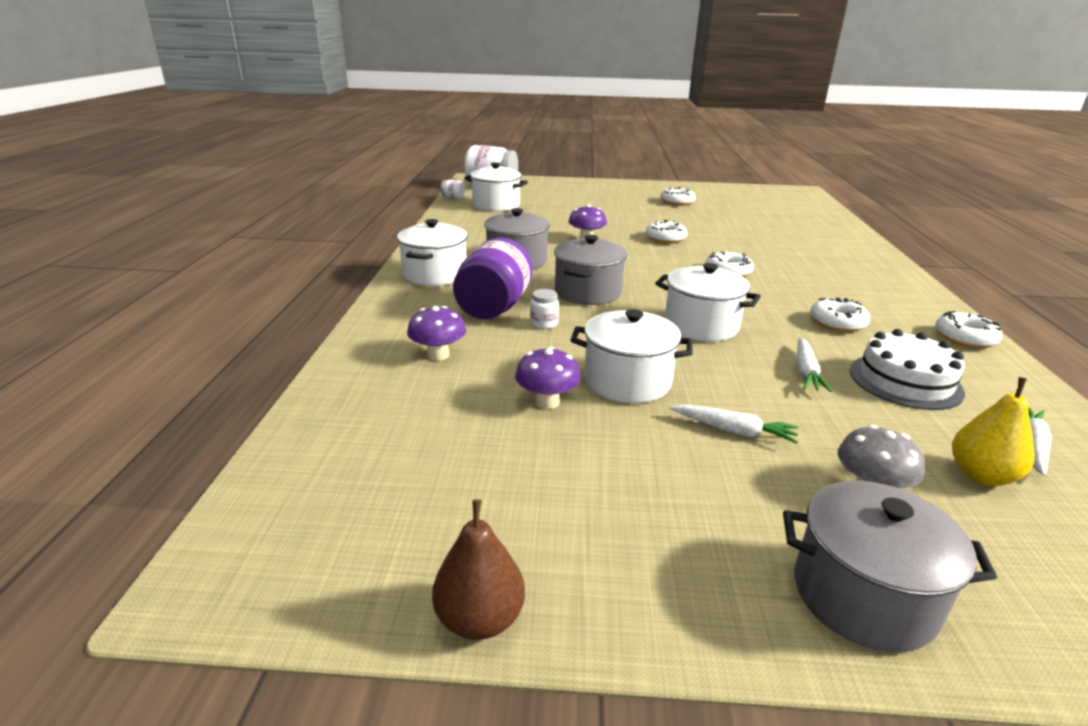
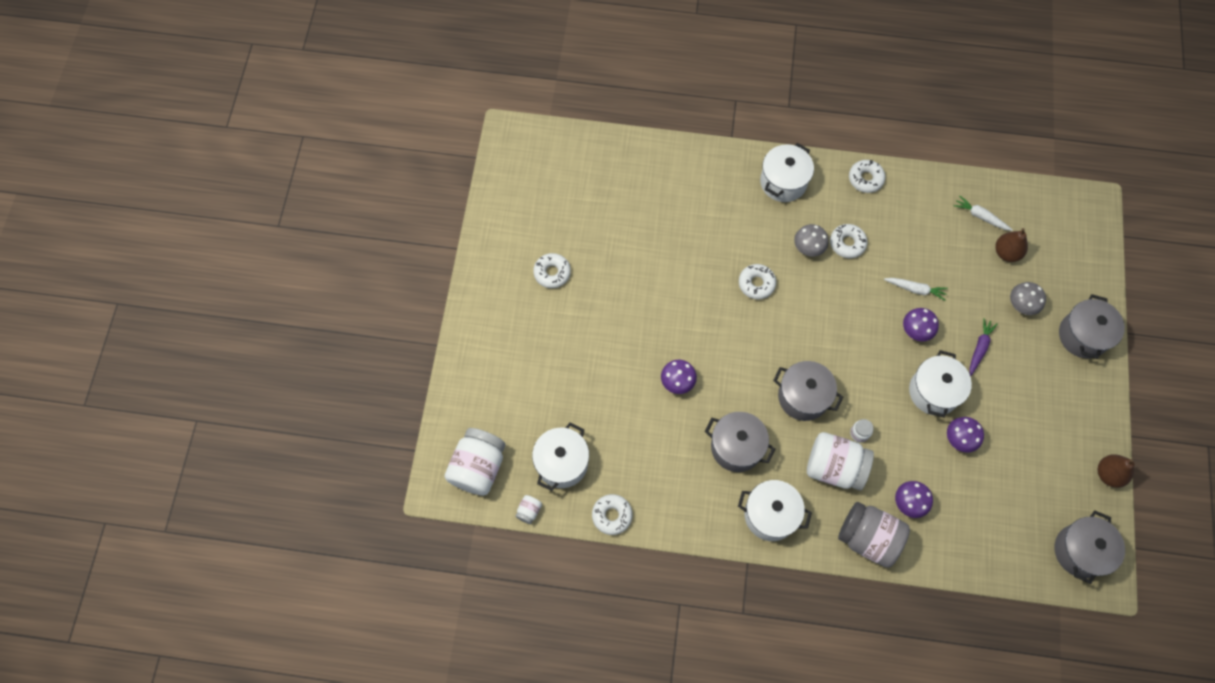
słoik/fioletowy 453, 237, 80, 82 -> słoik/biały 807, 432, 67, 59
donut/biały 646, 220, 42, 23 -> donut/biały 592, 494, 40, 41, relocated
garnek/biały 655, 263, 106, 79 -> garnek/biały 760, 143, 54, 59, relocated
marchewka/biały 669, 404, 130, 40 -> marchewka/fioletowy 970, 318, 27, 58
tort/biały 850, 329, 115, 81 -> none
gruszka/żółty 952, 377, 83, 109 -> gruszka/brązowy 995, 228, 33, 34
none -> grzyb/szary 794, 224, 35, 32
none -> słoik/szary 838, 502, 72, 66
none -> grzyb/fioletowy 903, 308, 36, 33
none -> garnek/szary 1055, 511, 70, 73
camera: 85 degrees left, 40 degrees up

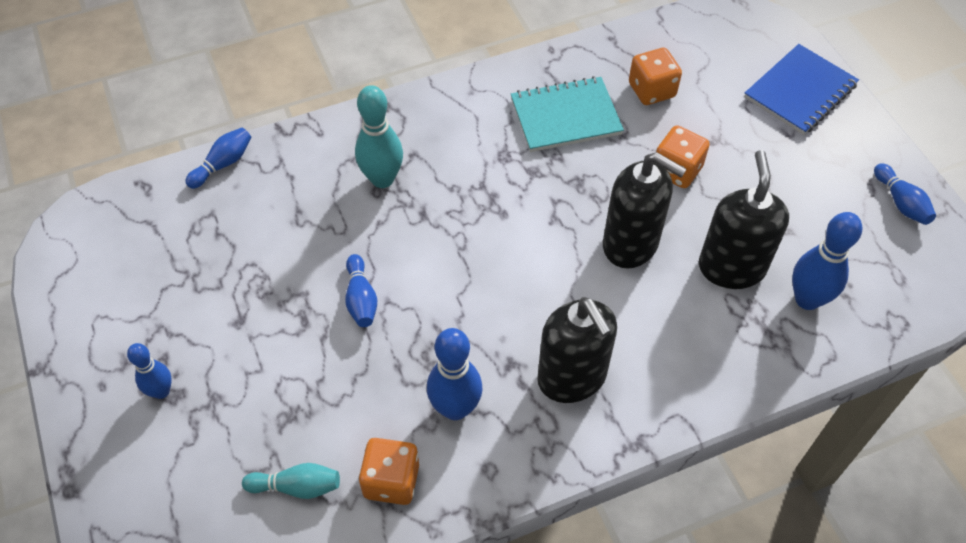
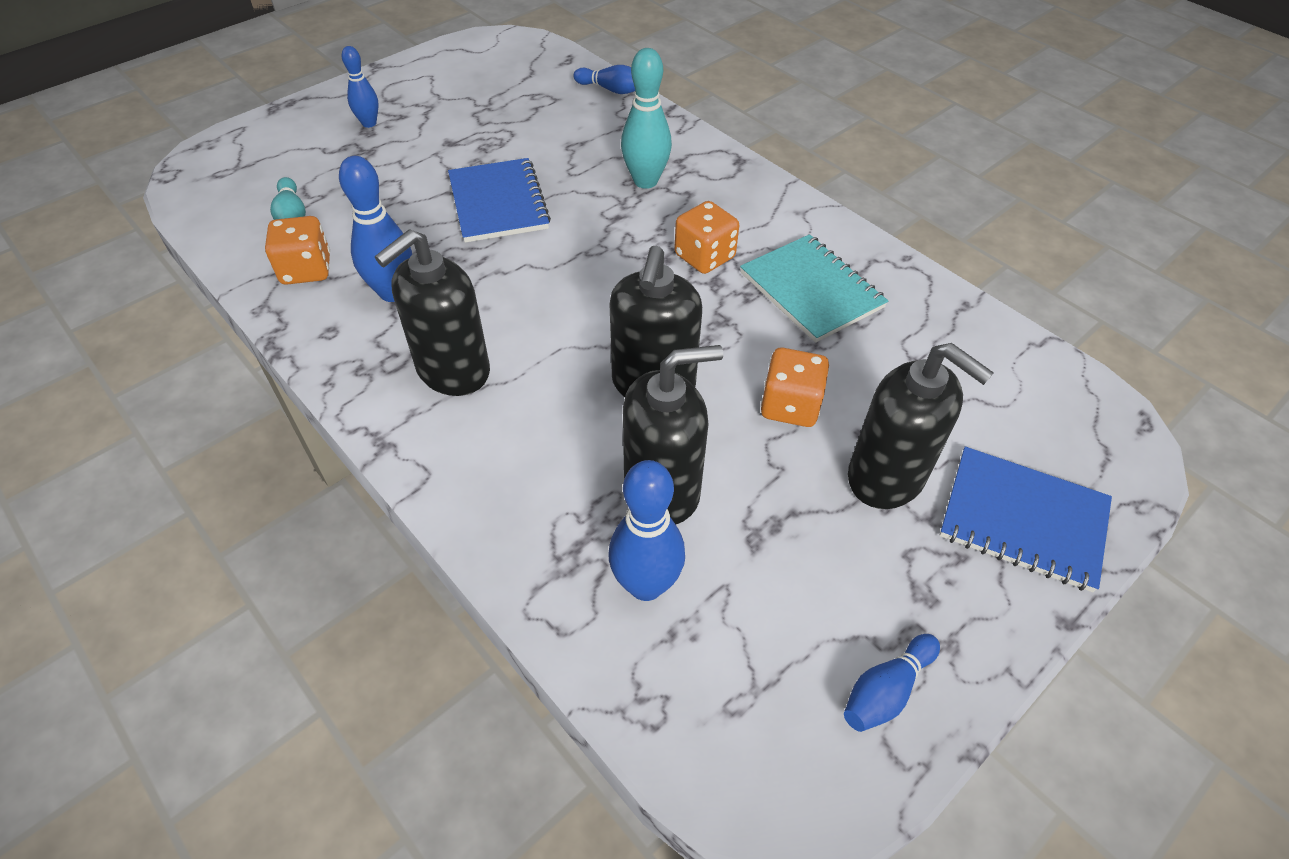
kręgiel/niebieski 345, 254, 32, 73 -> zeszyt/niebieski 448, 158, 103, 85
kostka do gry/pomarańczowy 629, 48, 53, 57 -> kostka do gry/pomarańczowy 674, 201, 65, 73, relocated
none -> dozownik mydła/czarny 848, 343, 146, 166
camera: 70 degrees right, 5 degrees down

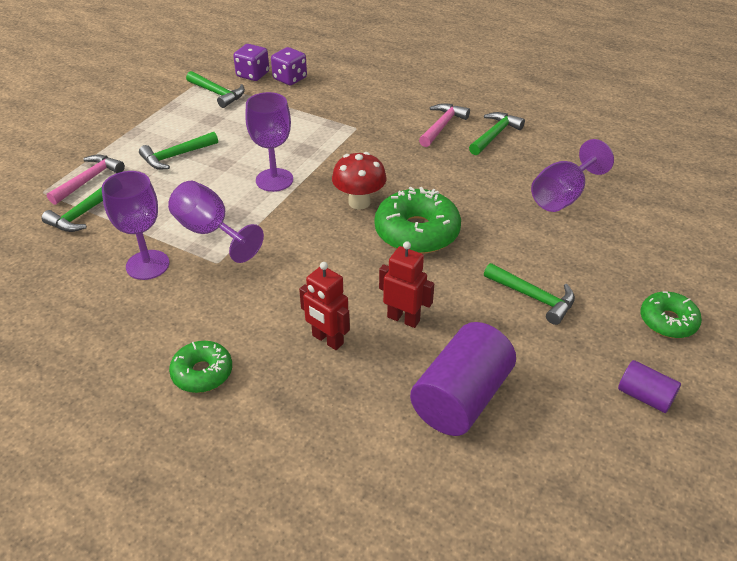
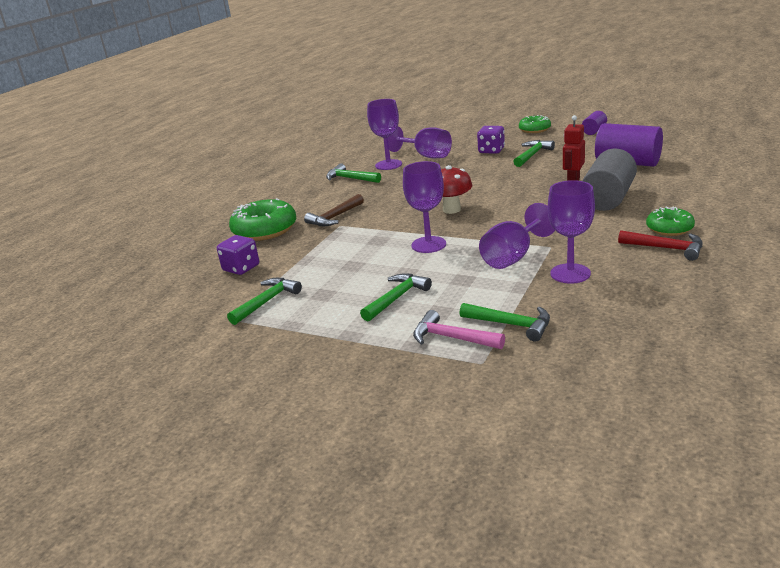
młotek/zielony 139, 132, 79, 37 -> młotek/zielony 360, 273, 72, 49, 105 degrees counterclockwise
kostka do gry/fioletowy 233, 44, 36, 37 -> kostka do gry/fioletowy 477, 126, 28, 28, relocated
robot/czerwony 299, 262, 51, 88 -> walec/szary 582, 149, 55, 62
donut/zielony 374, 187, 87, 67 -> donut/zielony 229, 198, 67, 43, relocated
młotek/różowy 419, 103, 51, 44 -> none
none -> młotek/brązowy 304, 194, 60, 32
none -> kielich/fioletowy 367, 99, 35, 71
none -> młotek/czerwony 618, 230, 84, 31
camera: 90 degrees left, 15 degrees down

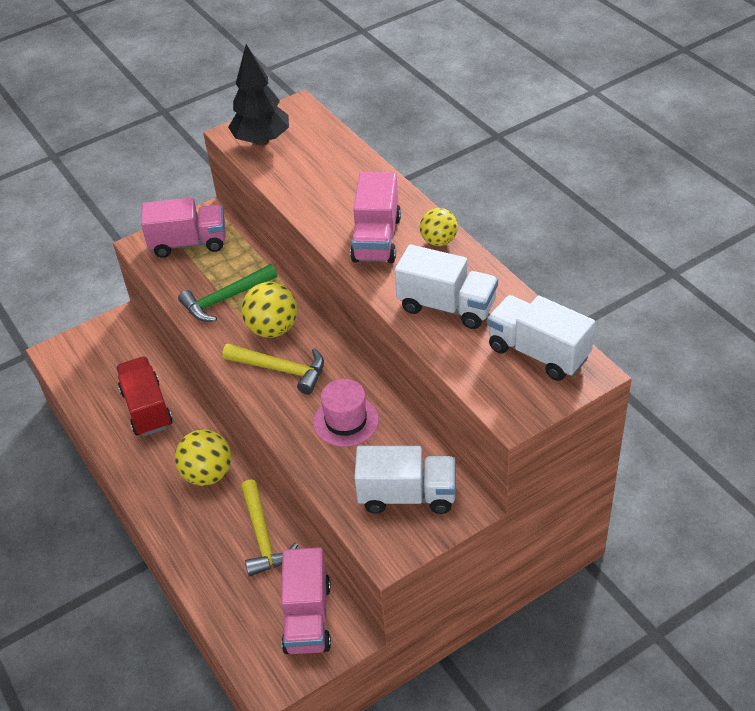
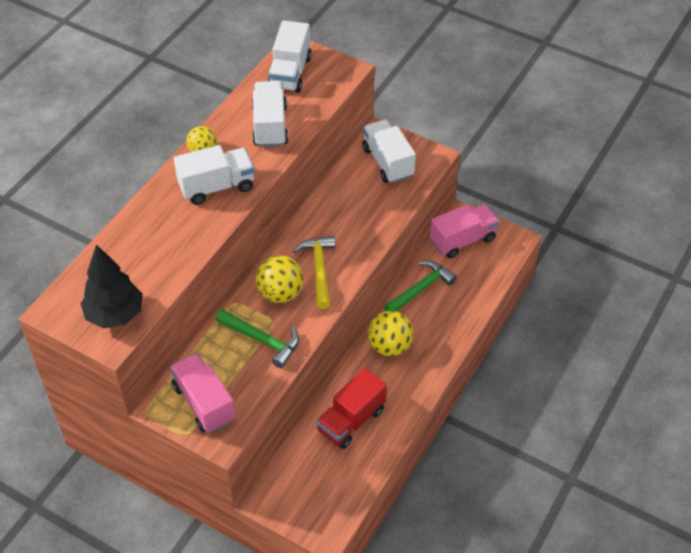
młotek/żółty 241, 479, 57, 97 -> młotek/zielony 384, 260, 73, 51
kapelusz/różowy 313, 379, 66, 68 -> none
ciężarówka/różowy 350, 172, 51, 91 -> ciężarówka/biały 174, 145, 81, 60
camera: 120 degrees left, 5 degrees up

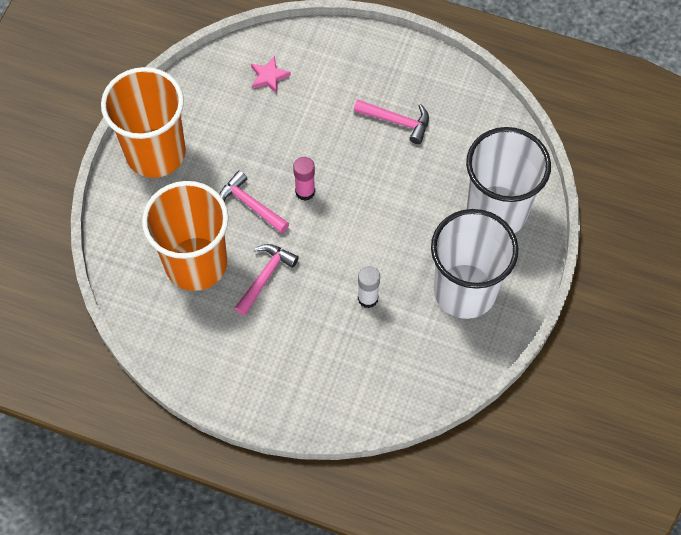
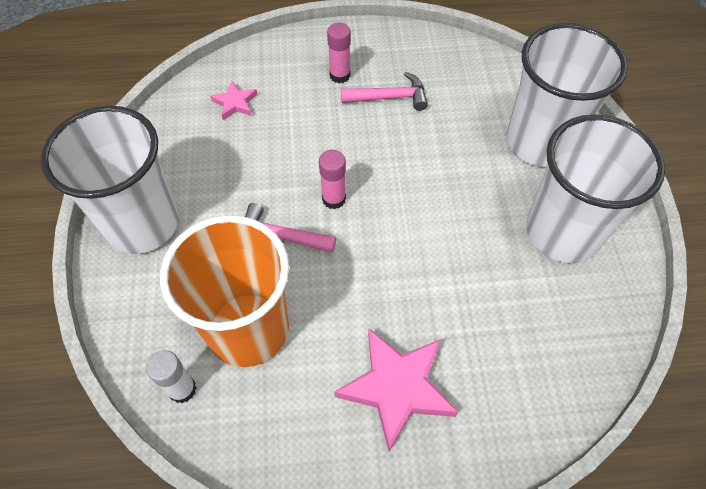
szklanka/pomarańczowy 101, 67, 85, 111 -> szklanka/biały 41, 106, 138, 148
młotek/różowy 234, 244, 65, 72 -> none
klej w sztyfcie/biały 358, 266, 22, 42 -> klej w sztyfcie/biały 146, 350, 50, 53, relocated
none -> klej w sztyfcie/różowy 327, 23, 24, 60
none -> gwiazda/różowy 334, 328, 124, 123
camera: 25 degrees left, 5 degrees down

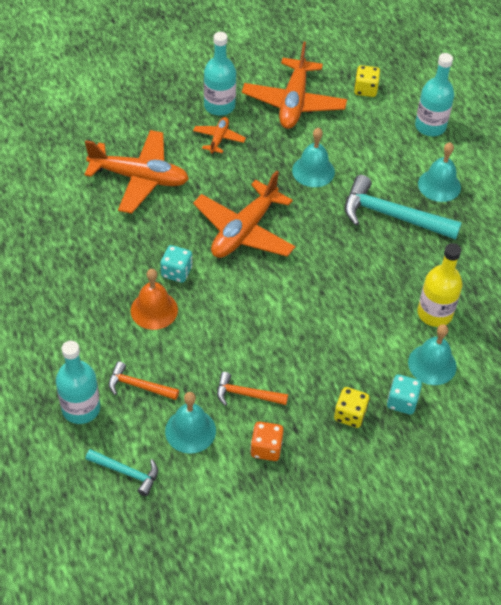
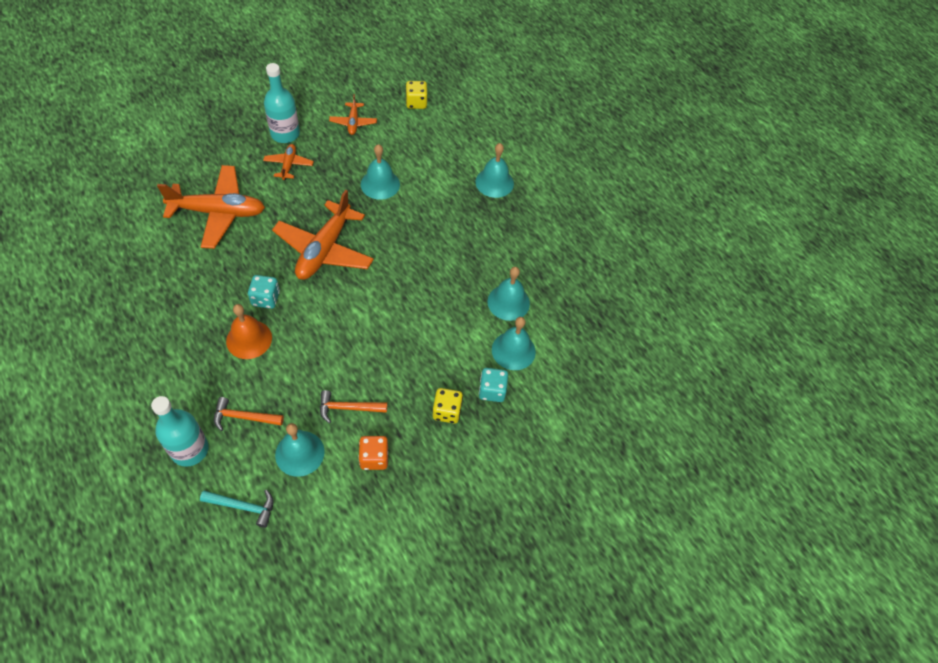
samolot/pomarańczowy 242, 42, 105, 87 -> samolot/pomarańczowy 329, 94, 48, 41, x0.49
młotek/turkusowy 345, 175, 117, 65 -> none
butelka/turkusowy 415, 53, 39, 83 -> none
butelka/żółty 417, 243, 45, 84 -> dzwonek/turkusowy 488, 267, 42, 54
camera: 15 degrees left, 5 degrees up

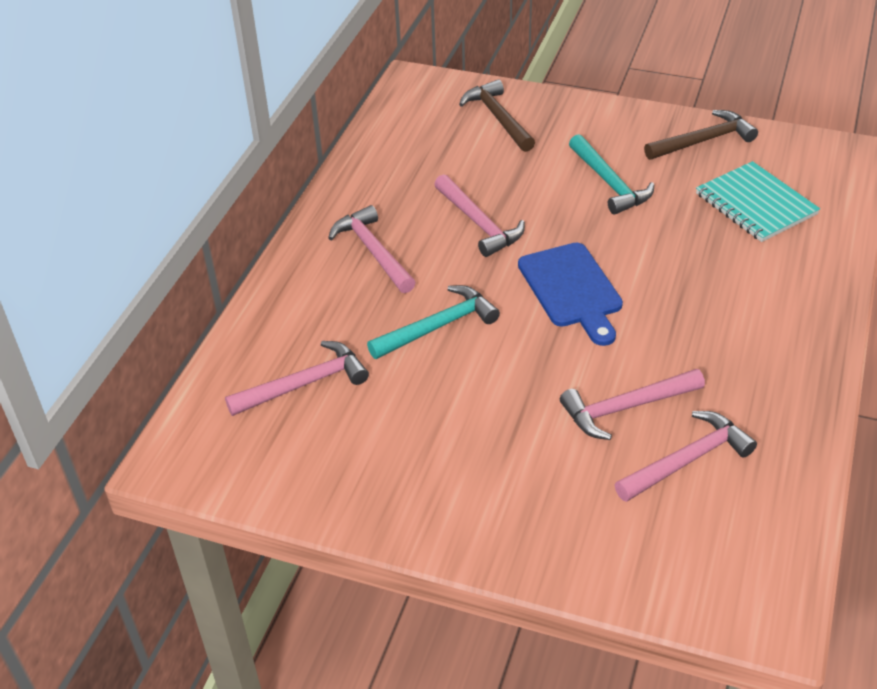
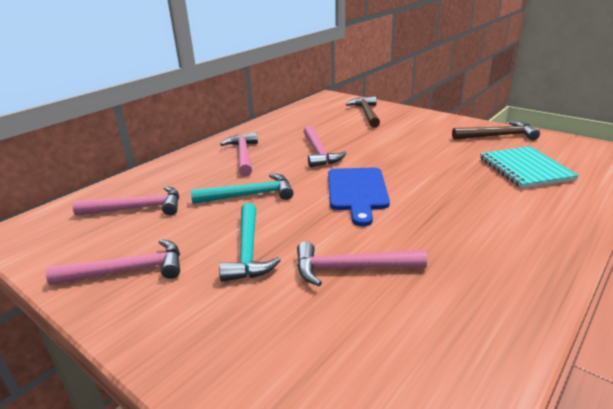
młotek/turkusowy 569, 134, 85, 81 -> młotek/turkusowy 219, 203, 62, 78, relocated
młotek/różowy 615, 411, 142, 91 -> młotek/różowy 46, 239, 134, 46, relocated
camera: 20 degrees right, 15 degrees down

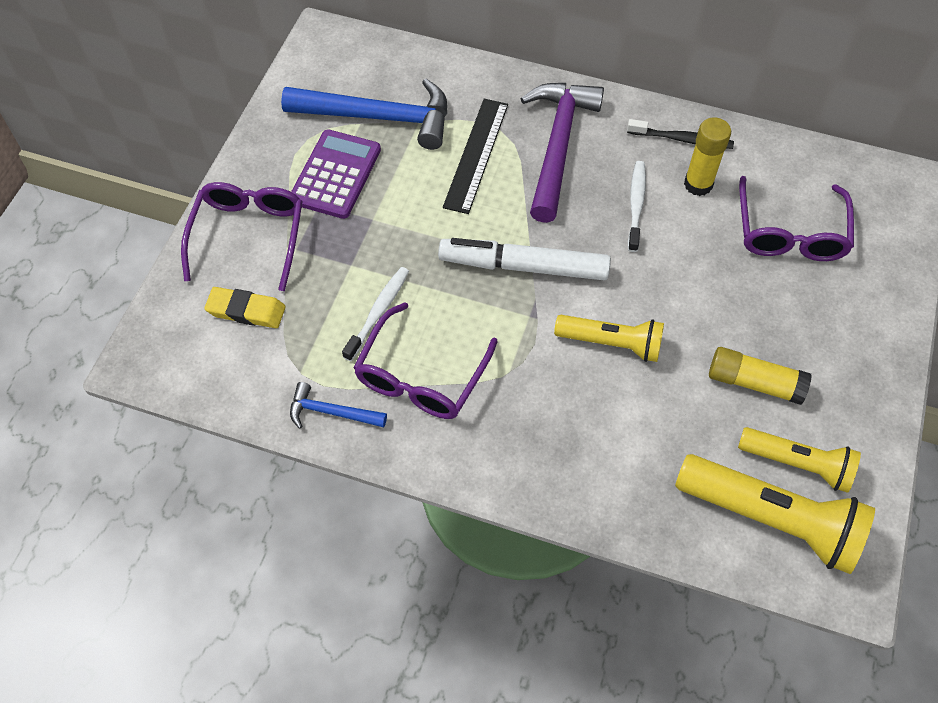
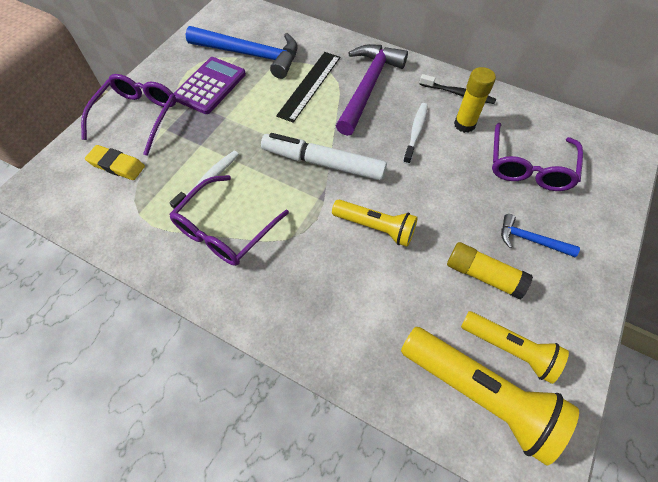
młotek/niebieski 290, 382, 97, 47 -> młotek/niebieski 501, 214, 79, 43, relocated
camera: 10 degrees right, 0 degrees up

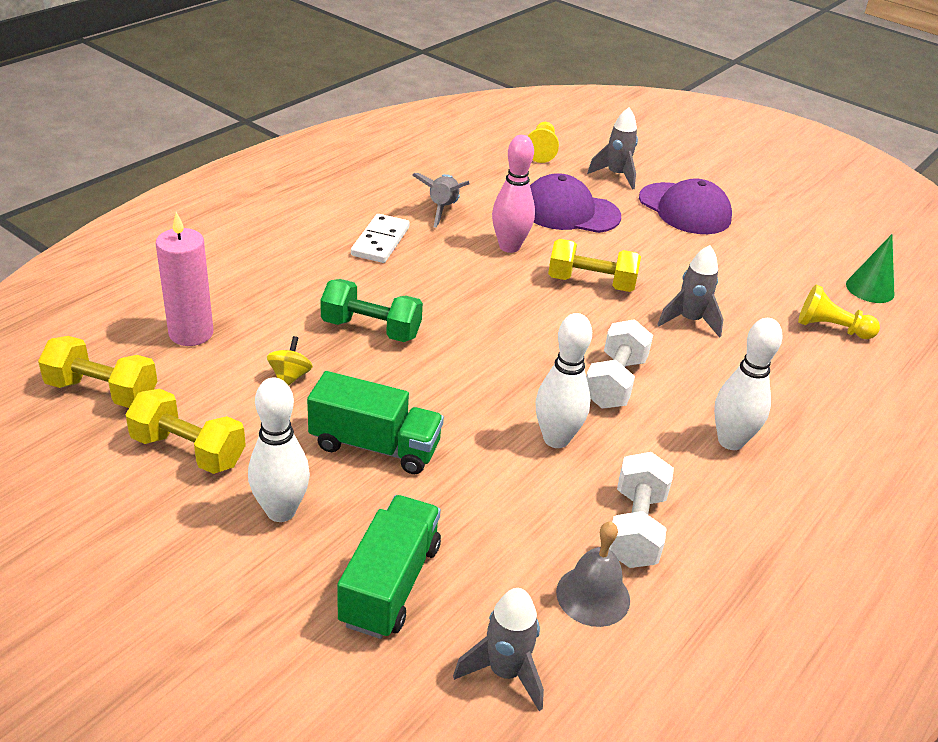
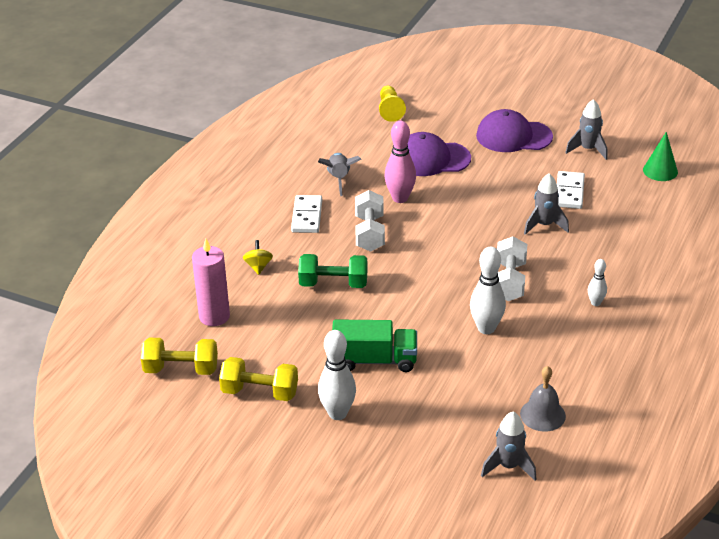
bączek/żółty 267, 336, 46, 50 -> bączek/żółty 243, 240, 30, 35, relocated
ciężarówka/zielony 337, 495, 104, 144 -> none
hantel/żółty 548, 239, 93, 53 -> none
rakieta/szary 587, 107, 51, 83 -> rakieta/szary 565, 99, 42, 61, relocated
hantel/biały 609, 452, 65, 116 -> hantel/biały 355, 190, 30, 62, relocated
czapka/fioletowy 639, 178, 93, 56 -> czapka/fioletowy 476, 109, 77, 43, 150 degrees clockwise
kręgiel/biały 714, 318, 68, 132 -> kręgiel/biały 588, 259, 19, 47, x0.55
pionek/żółty 798, 285, 82, 54 -> none
none -> kostka domina/biały 557, 171, 28, 38
camera: 10 degrees left, 0 degrees up

